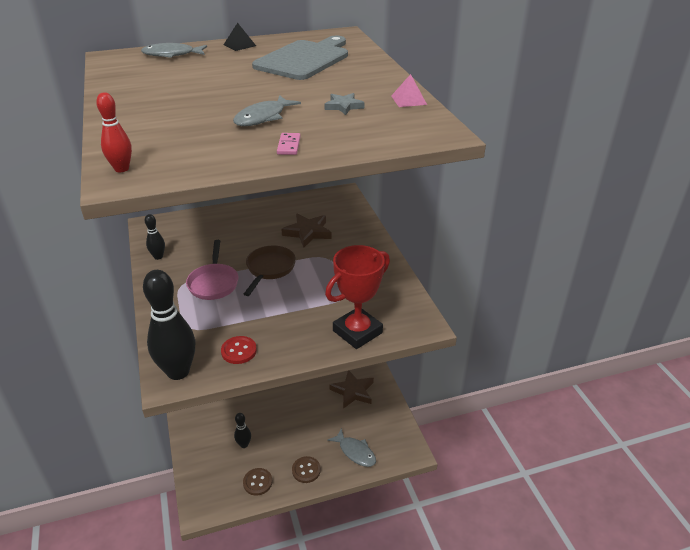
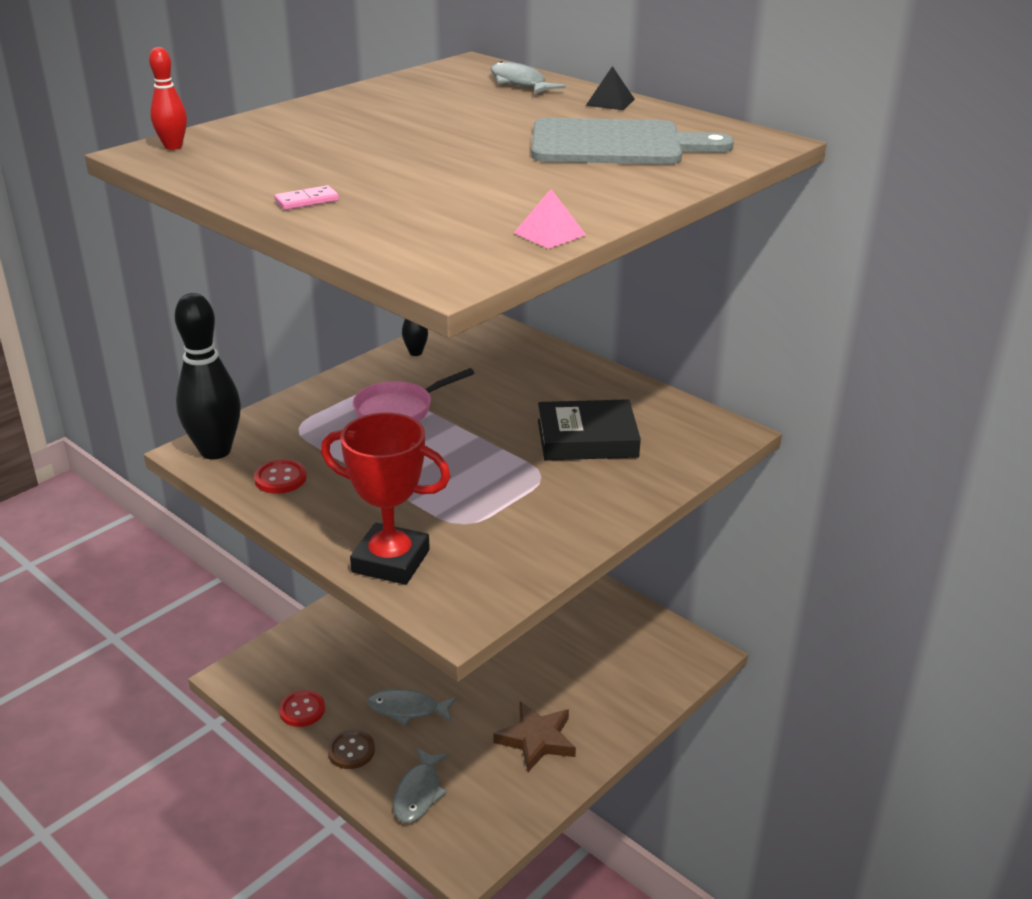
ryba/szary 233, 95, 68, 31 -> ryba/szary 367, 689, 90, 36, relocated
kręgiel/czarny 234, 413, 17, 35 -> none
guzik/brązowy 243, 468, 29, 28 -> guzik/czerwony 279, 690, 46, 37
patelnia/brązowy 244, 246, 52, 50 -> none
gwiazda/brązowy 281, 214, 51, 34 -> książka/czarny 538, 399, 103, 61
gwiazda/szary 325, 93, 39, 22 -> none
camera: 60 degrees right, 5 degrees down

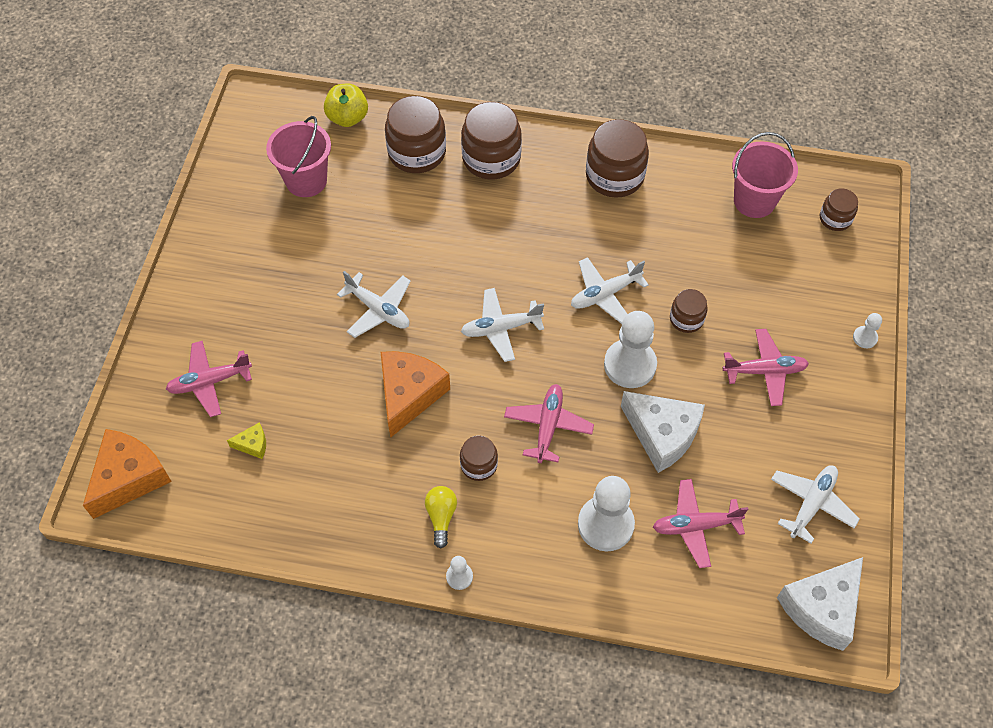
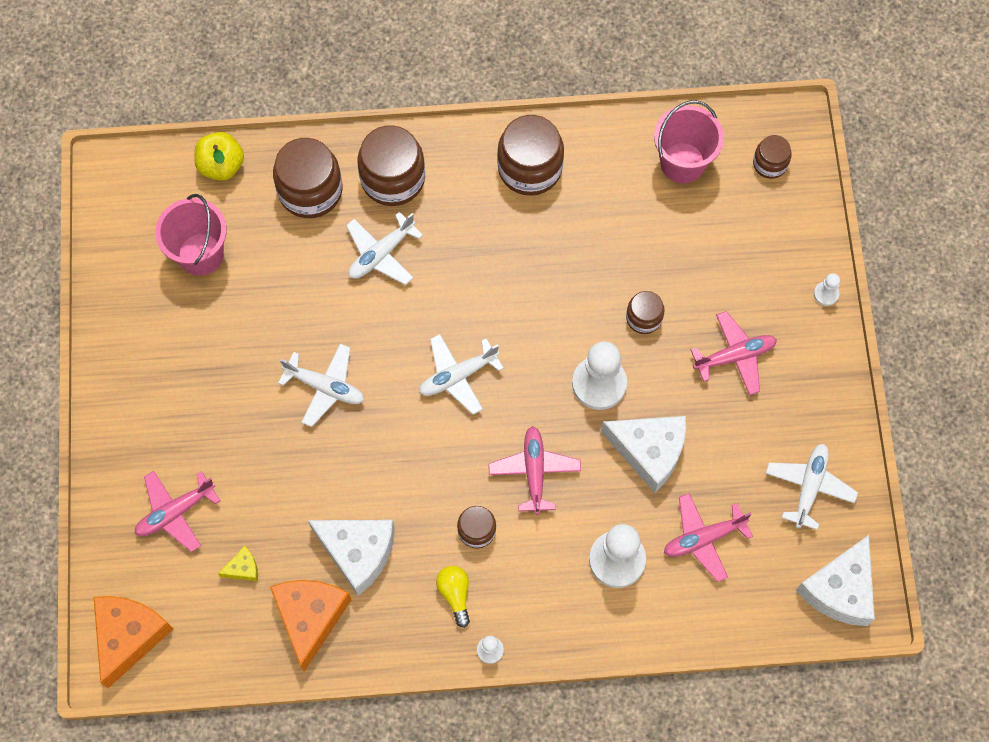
ser/pomarańczowy 381, 351, 69, 86 -> ser/pomarańczowy 270, 580, 81, 92, relocated
samolot/biały 571, 257, 78, 67 -> samolot/biały 346, 212, 77, 73, relocated
none -> ser/biały 308, 520, 87, 76
camera: 15 degrees left, 10 degrees up

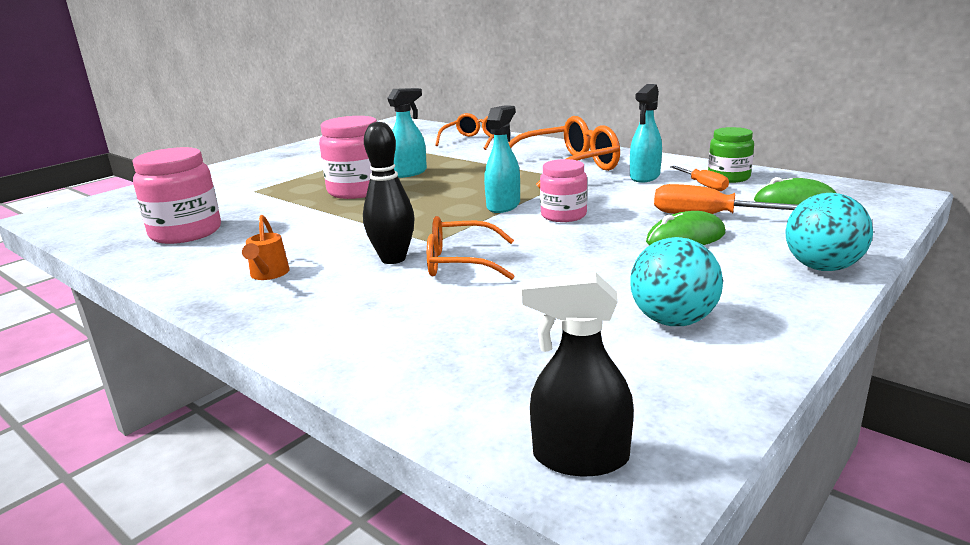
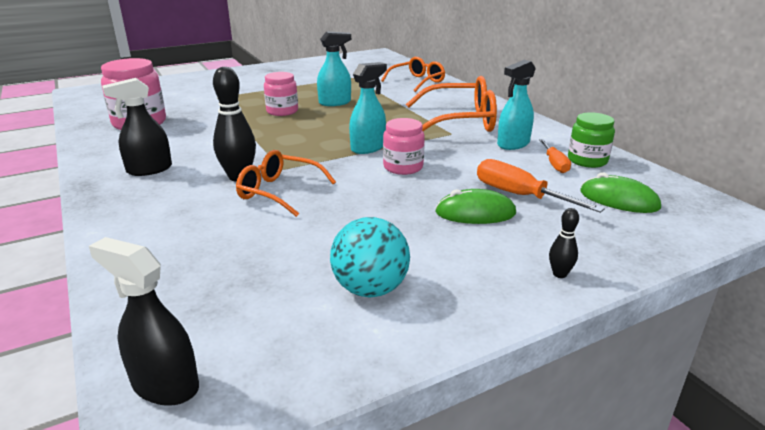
konewka/pomarańczowy 242, 215, 48, 65 -> spryskiwacz/czarny 102, 78, 70, 98
słoik/różowy 319, 116, 58, 83 -> słoik/różowy 264, 72, 34, 44, x0.65
piłka/turkusowy 785, 193, 88, 78 -> kręgiel/czarny 549, 208, 30, 70
camera: 20 degrees right, 5 degrees up

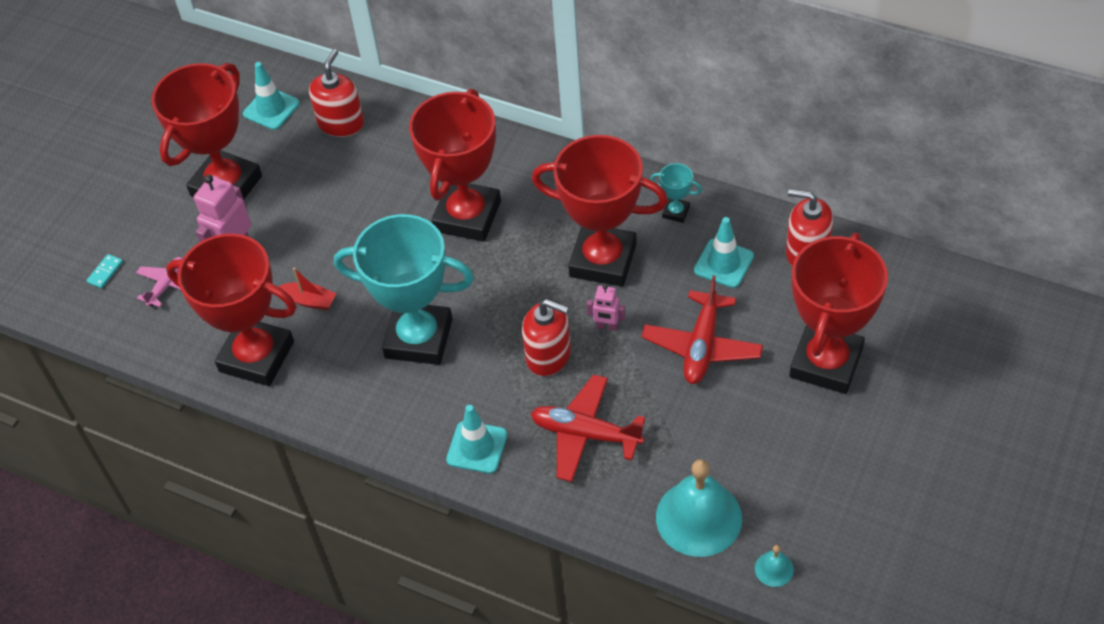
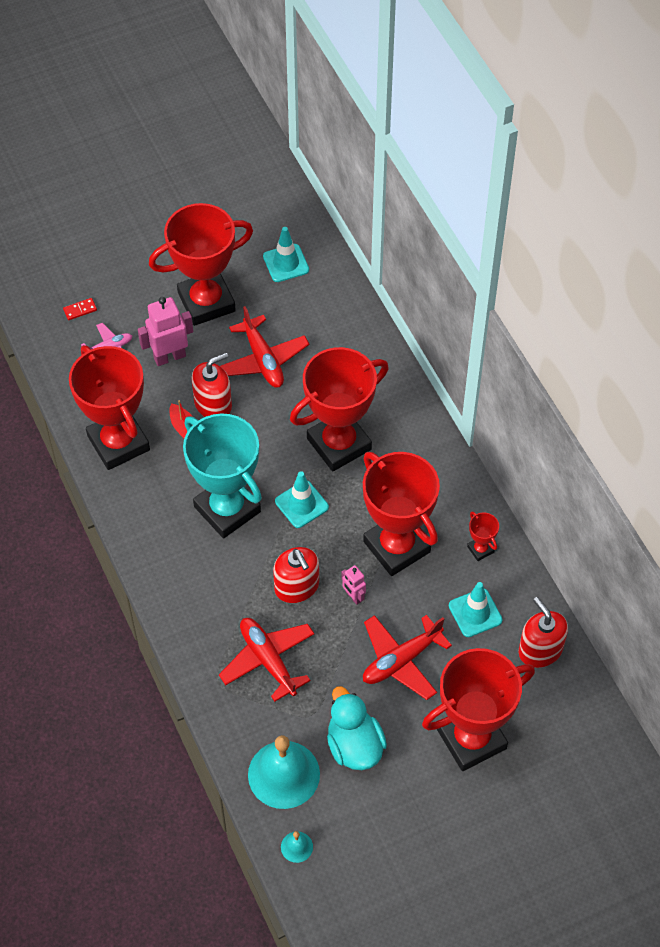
kostka domina/turkusowy 86, 254, 37, 35 -> kostka domina/czerwony 63, 298, 34, 22
dozownik mydła/czerwony 309, 49, 55, 88 -> dozownik mydła/czerwony 191, 353, 41, 64, relocated
pachołek/turkusowy 446, 405, 61, 69 -> pachołek/turkusowy 275, 471, 54, 57, relocated
puchar/turkusowy 651, 163, 51, 60 -> puchar/czerwony 467, 512, 32, 49
none -> samolot/czerwony 220, 306, 89, 82
none -> kaczka/turkusowy 327, 686, 60, 84
camera: 35 degrees right, 5 degrees up

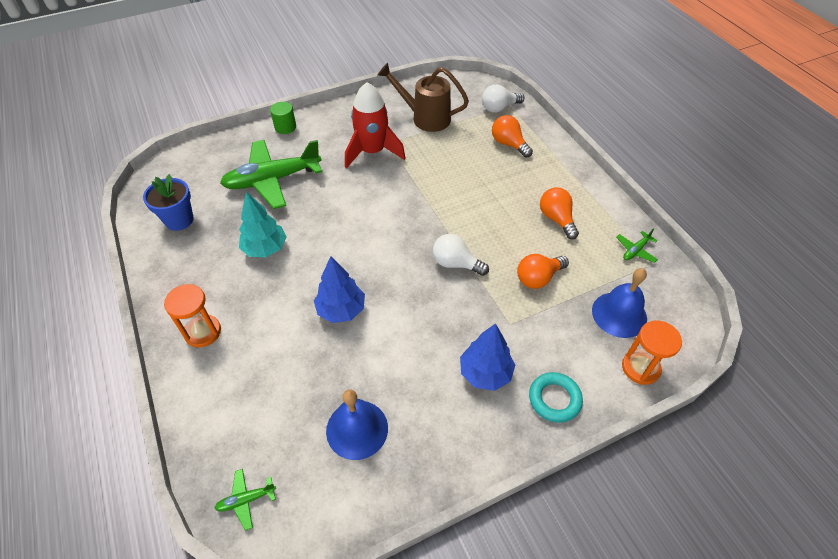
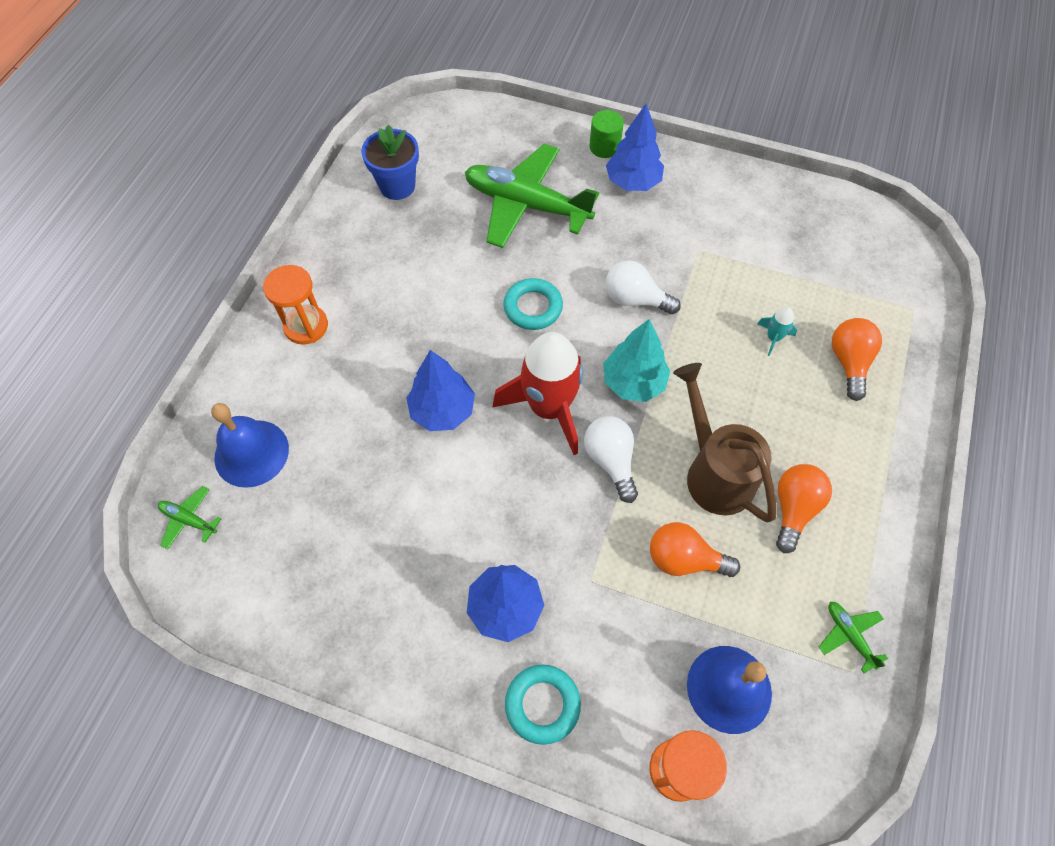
drzewko/turkusowy 239, 192, 48, 65 -> drzewko/turkusowy 603, 319, 67, 83, relocated
dzwonek/niebieski 326, 389, 62, 71 -> dzwonek/niebieski 211, 403, 78, 85, relocated
rakieta/czerwony 345, 82, 61, 86 -> rakieta/czerwony 492, 332, 91, 123, relocated
konewka/brązowy 378, 63, 91, 69 -> konewka/brązowy 673, 363, 104, 159, relocated
żarówka/biały 482, 84, 43, 29 -> żarówka/biały 606, 260, 75, 54, relocated
samolot/zielony 616, 228, 42, 35 -> samolot/zielony 819, 602, 69, 71, 60 degrees clockwise
none -> pierścień/turkusowy 503, 278, 60, 52
none -> drzewko/niebieski 606, 104, 58, 87
none -> rakieta/turkusowy 757, 307, 40, 49
camera: 45 degrees right, 10 degrees up

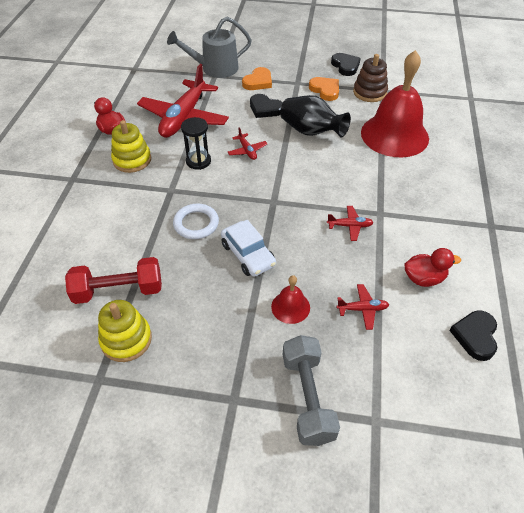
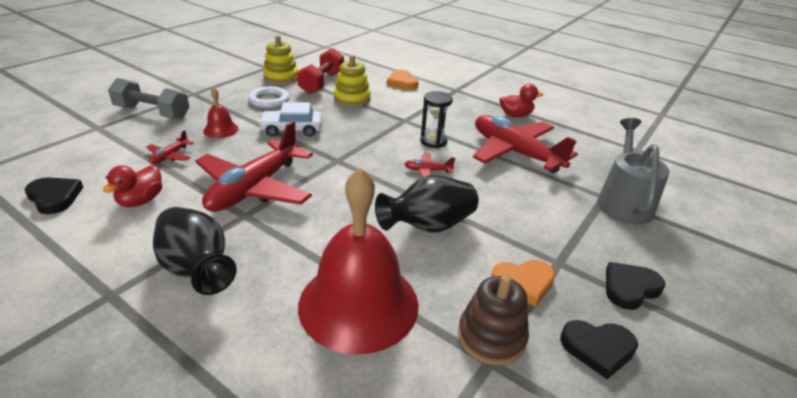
zabawka nakładanka/żółty 111, 120, 40, 53 -> zabawka nakładanka/żółty 334, 55, 37, 52, relocated
pierścień/biały 173, 204, 46, 35 -> pierścień/biały 248, 86, 42, 22, relocated
serce/pomarańczowy 242, 67, 30, 23 -> serce/pomarańczowy 387, 70, 32, 20, relocated
serce/czarny 250, 94, 33, 24 -> serce/czarny 606, 262, 59, 48, relocated
samolot/czerwony 327, 206, 47, 35 -> samolot/czerwony 195, 121, 118, 91, x2.43
none -> wazon/czarny 153, 207, 84, 88
camera: 115 degrees right, 15 degrees down

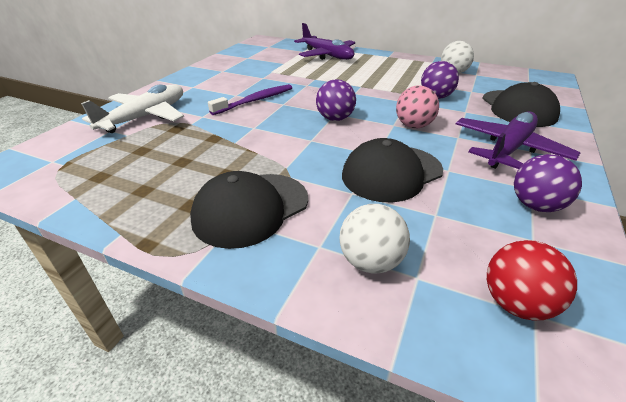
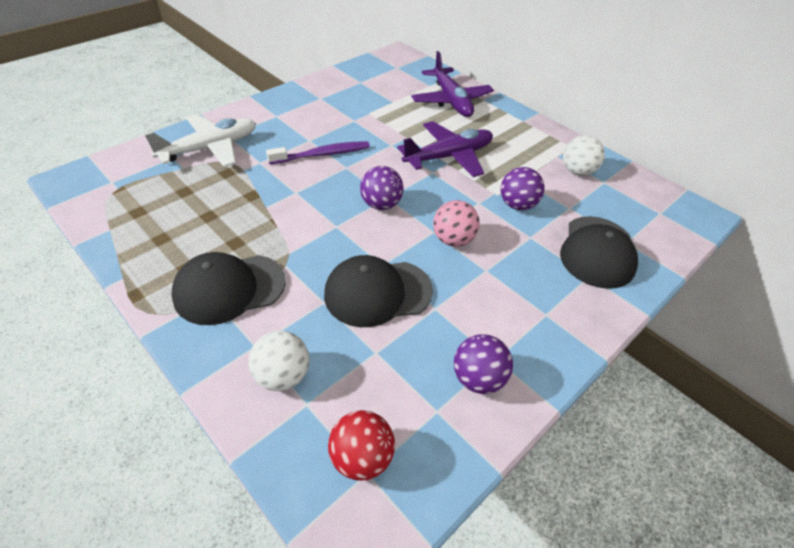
samolot/fioletowy 456, 111, 124, 58 -> samolot/fioletowy 397, 121, 96, 56, relocated
camera: 20 degrees right, 10 degrees up

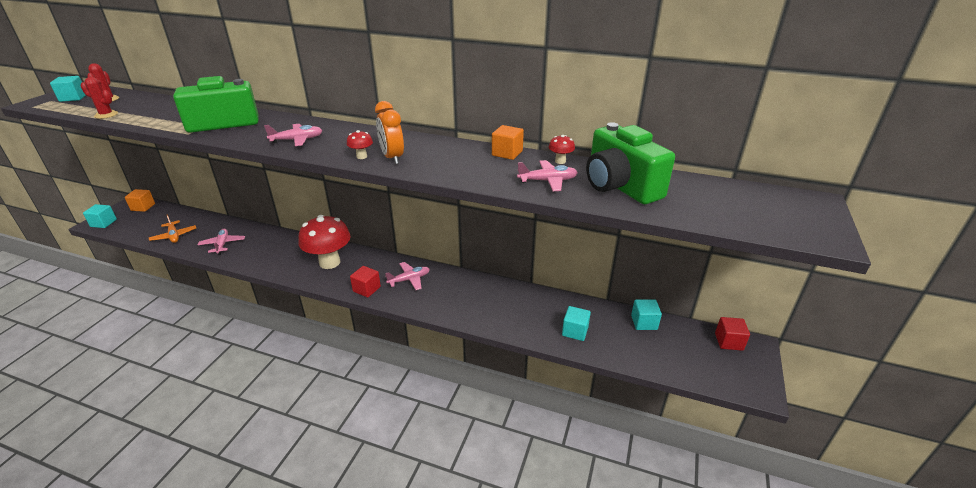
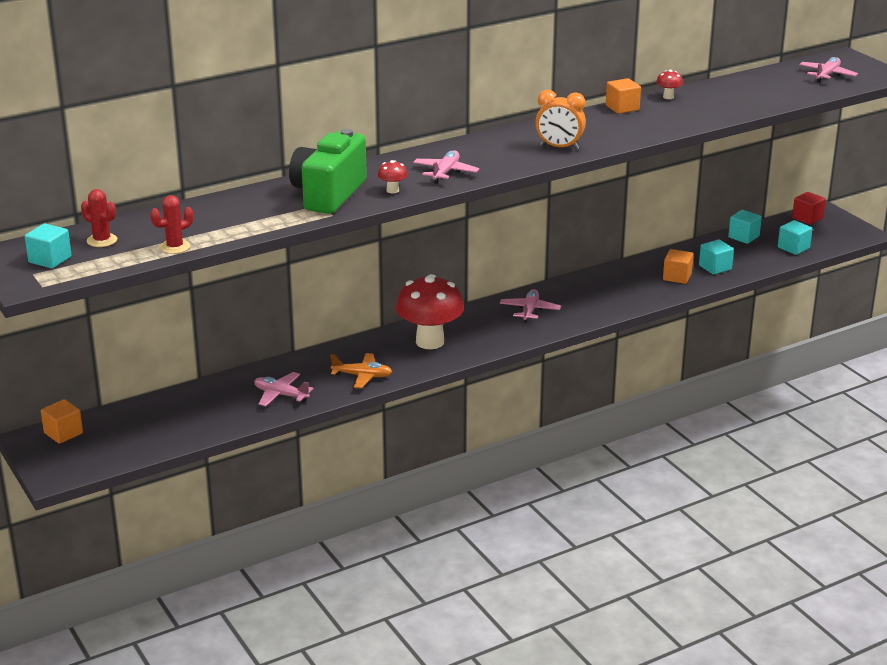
sześcian/turkusowy 83, 204, 34, 24 -> sześcian/turkusowy 778, 220, 34, 35, relocated
samolot/pomarańczowy 149, 214, 47, 29 -> samolot/pomarańczowy 330, 353, 62, 35, relocated
grzyb/czerwony 347, 130, 26, 29 -> grzyb/czerwony 378, 160, 30, 34, relocated
sześcian/czerwony 350, 266, 31, 32 -> none
samolot/różowy 517, 160, 61, 31 -> samolot/różowy 799, 57, 59, 26, relocated
aparat fotograficzny/zielony 586, 122, 89, 82 -> none
none -> sześcian/pomarańczowy 663, 249, 31, 35
camera: 50 degrees left, 5 degrees down

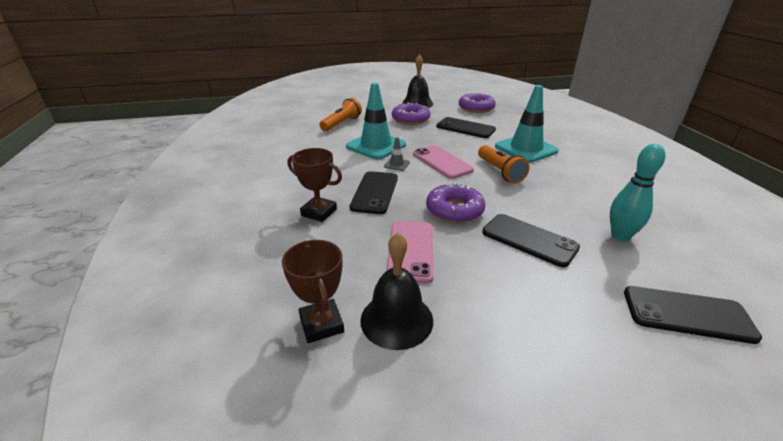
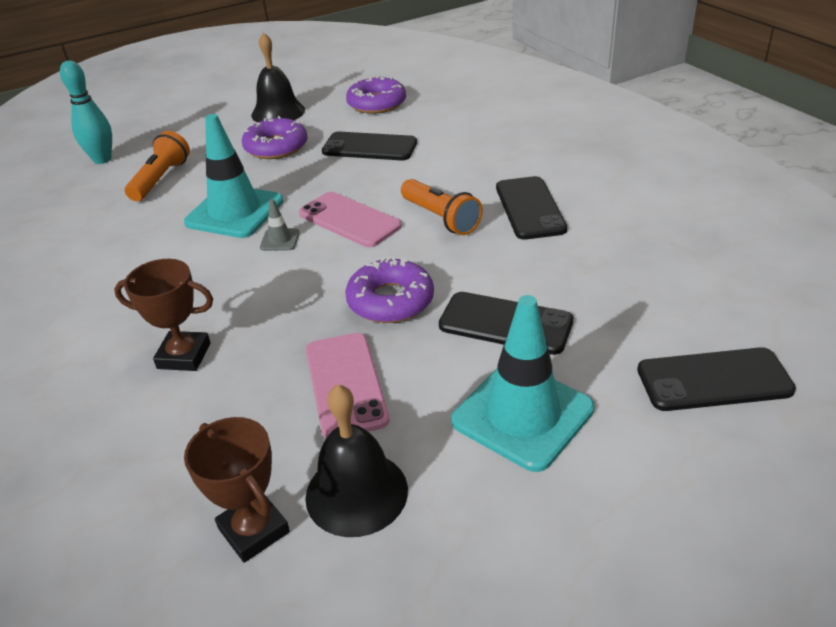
telefon/czarny 349, 171, 49, 43 -> telefon/czarny 496, 176, 71, 64, relocated
pachołek/turkusowy 495, 85, 64, 78 -> pachołek/turkusowy 451, 295, 144, 177, relocated
kręgiel/turkusowy 610, 144, 56, 97 -> kręgiel/turkusowy 60, 60, 52, 104, relocated
camera: 15 degrees left, 5 degrees up

